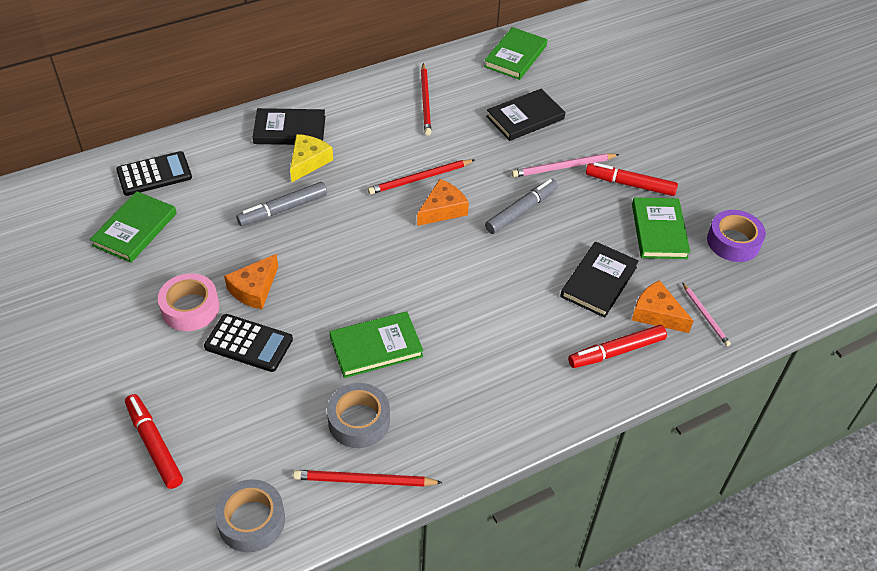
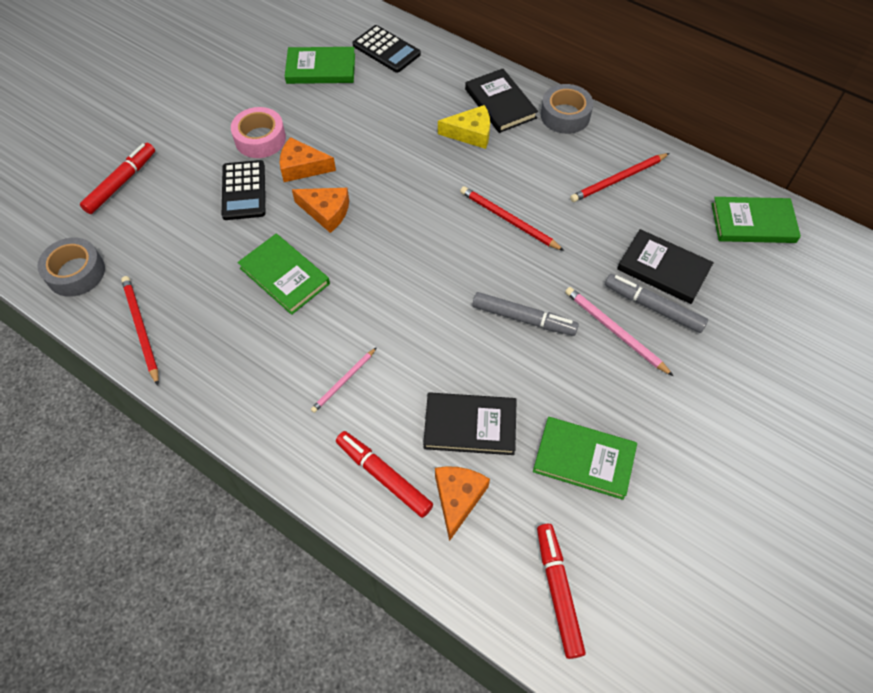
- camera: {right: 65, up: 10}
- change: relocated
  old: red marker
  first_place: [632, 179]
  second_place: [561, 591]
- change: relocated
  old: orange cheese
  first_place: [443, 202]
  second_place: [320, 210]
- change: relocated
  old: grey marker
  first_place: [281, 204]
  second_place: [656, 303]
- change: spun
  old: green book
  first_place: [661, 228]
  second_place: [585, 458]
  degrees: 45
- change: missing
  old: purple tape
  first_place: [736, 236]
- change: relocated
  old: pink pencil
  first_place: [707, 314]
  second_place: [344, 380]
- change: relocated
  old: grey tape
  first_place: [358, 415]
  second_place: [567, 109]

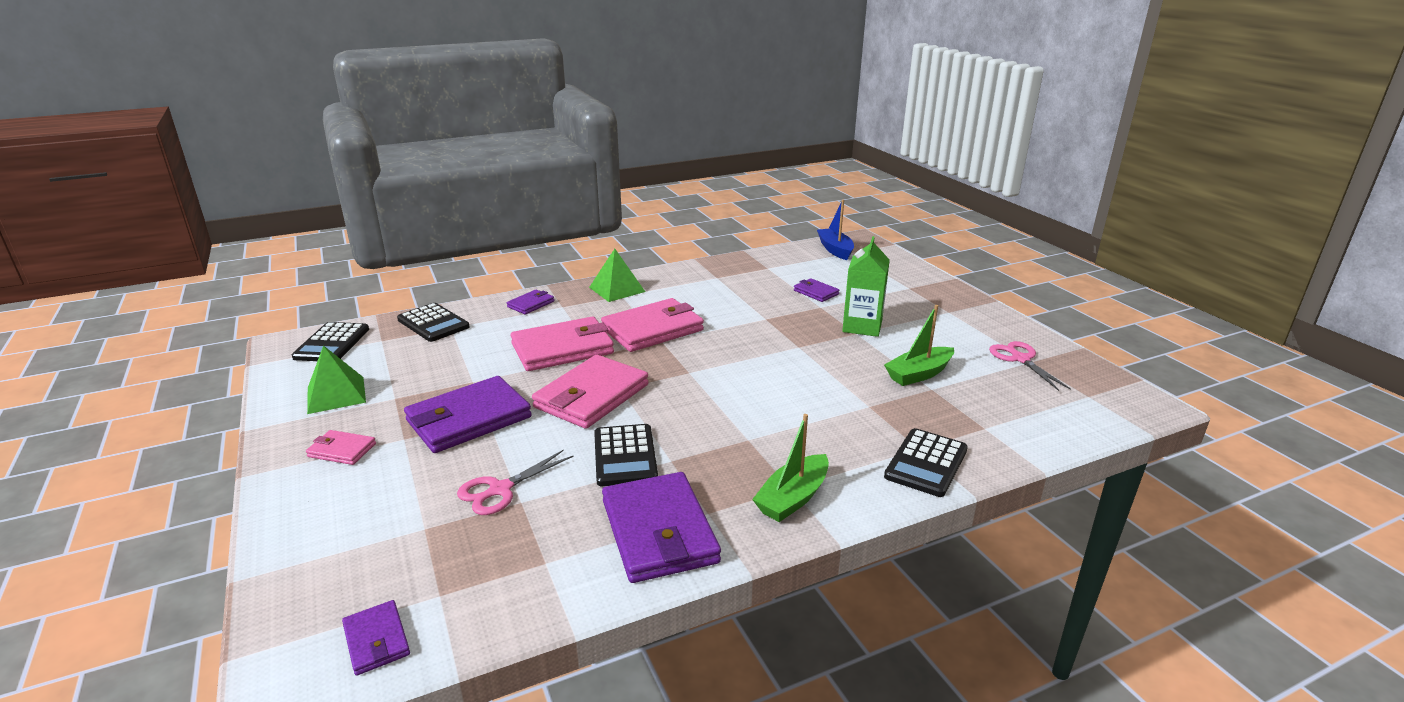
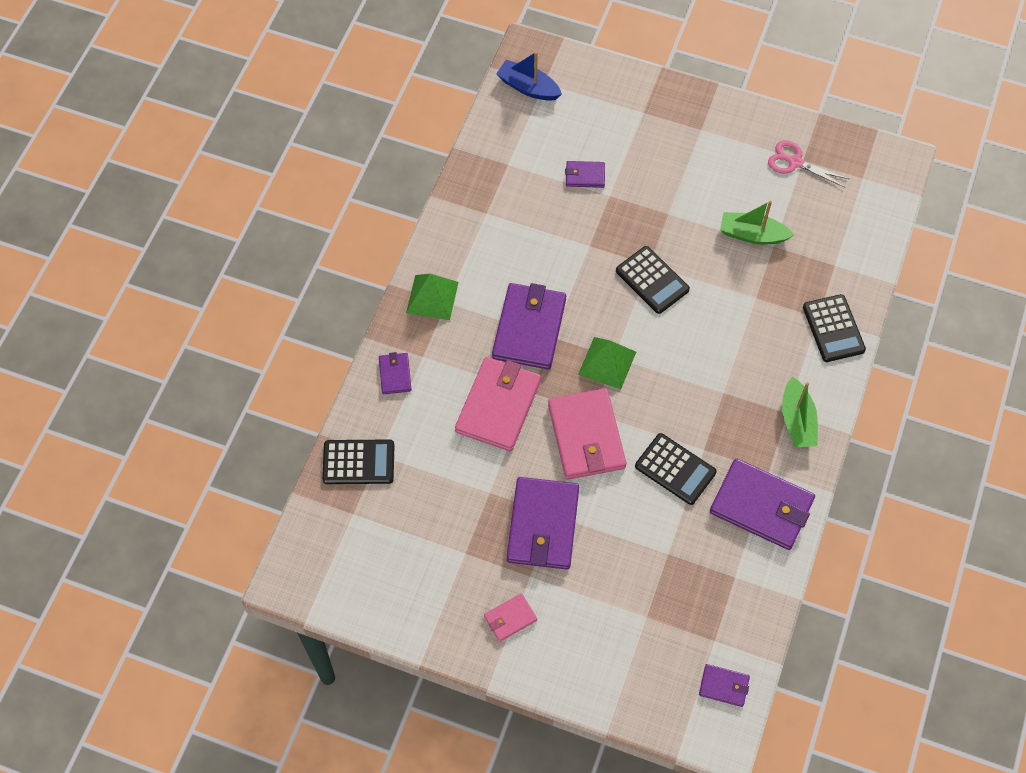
- camera: {right: -45, up: 35}
- change: missing
  old: green carton
  first_place: [866, 286]
- change: colour
  old: pink wallet
  new: purple wallet
  first_place: [652, 325]
  second_place: [529, 326]
- change: spun
  old: green boat
  first_place: [919, 345]
  second_place: [757, 222]
  degrees: 90
- change: relocated
  old: black calculator
  first_place: [330, 341]
  second_place: [653, 280]
- change: relocated
  old: green pyramid
  first_place: [336, 379]
  second_place: [607, 363]
- change: missing
  old: pink scissors
  first_place: [515, 482]

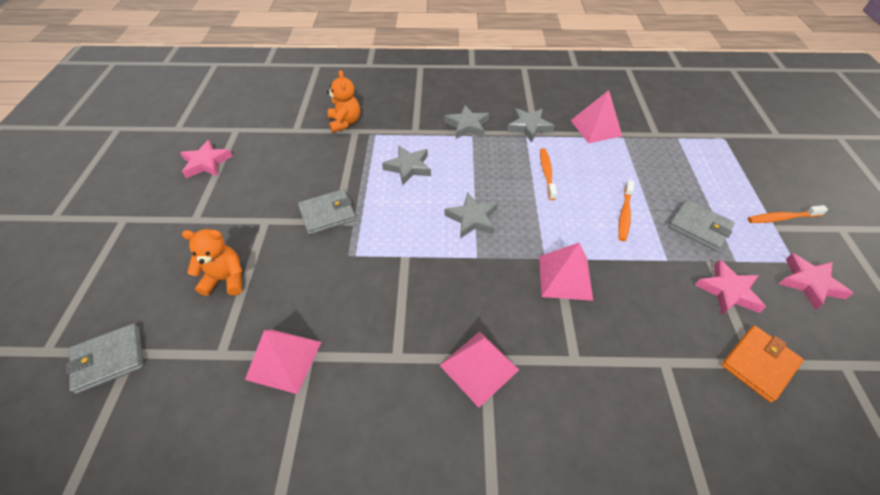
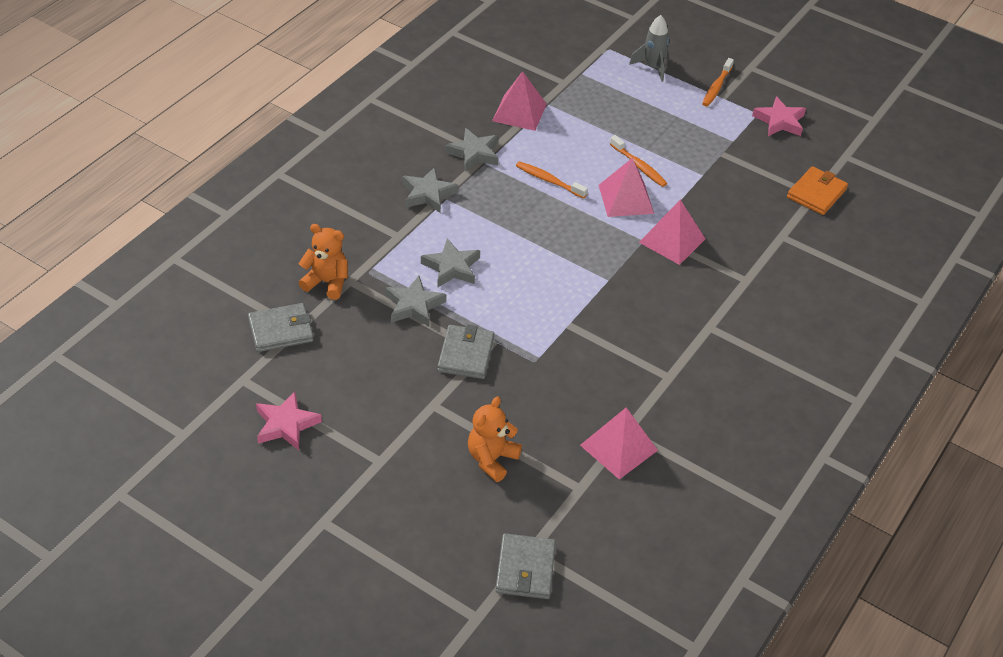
- camera: {right: -60, up: -5}
- change: relocated
  old: grey star
  first_place: [471, 215]
  second_place: [415, 301]
- change: relocated
  old: grey wallet
  first_place: [701, 225]
  second_place: [281, 327]
- change: missing
  old: pink star
  first_place: [730, 287]
- change: spun
  old: orange wallet
  first_place: [762, 364]
  second_place: [817, 190]
  degrees: 45
- change: relocated
  old: pink pyramid
  first_place: [479, 369]
  second_place: [626, 187]
- change: appeared
  new: grey rocket
  second_place: [649, 48]

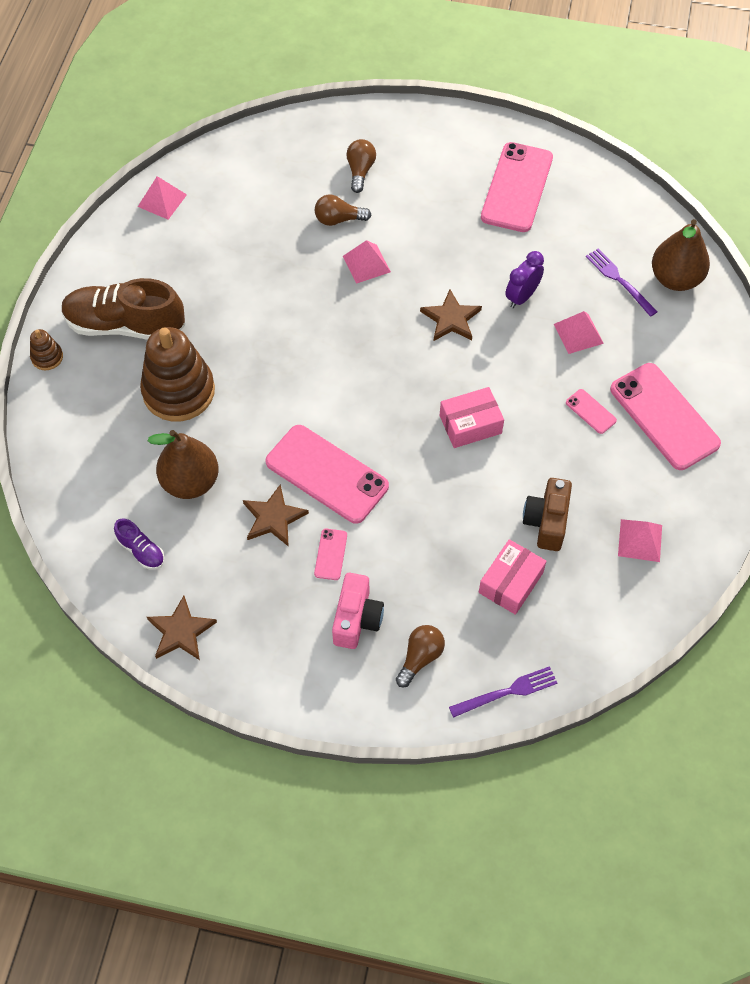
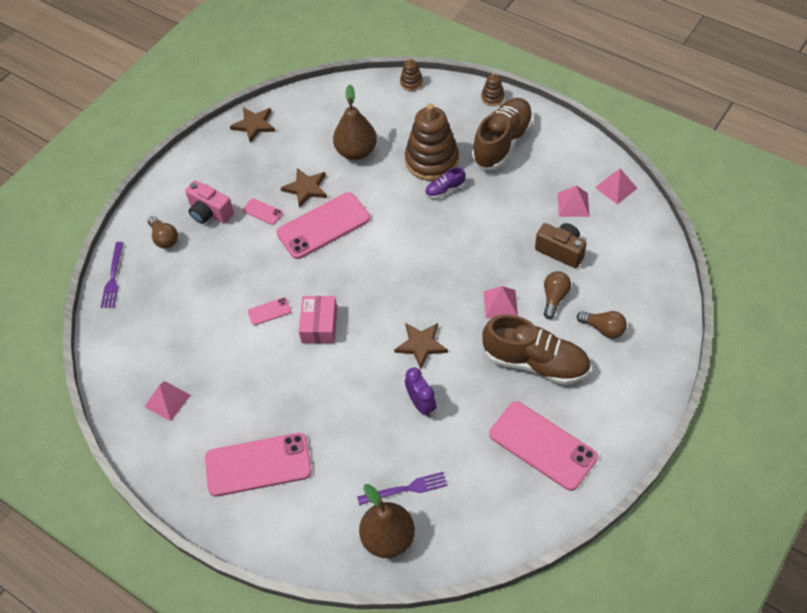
- camera: {right: 115, up: -5}
- change: relocated
  old: pink pyramid
  first_place: [579, 332]
  second_place: [574, 201]
- change: relocated
  old: pink phone
  first_place: [591, 411]
  second_place: [269, 311]
- change: relocated
  old: brown camera
  first_place: [547, 514]
  second_place: [561, 245]
- change: relocated
  old: purple shoe
  first_place: [139, 544]
  second_place: [445, 183]
- change: missing
  old: pink box
  first_place: [512, 577]
- change: appeared
  new: brown stacking toy
  second_place: [411, 74]
- change: appeared
  new: brown shoe
  second_place: [536, 349]

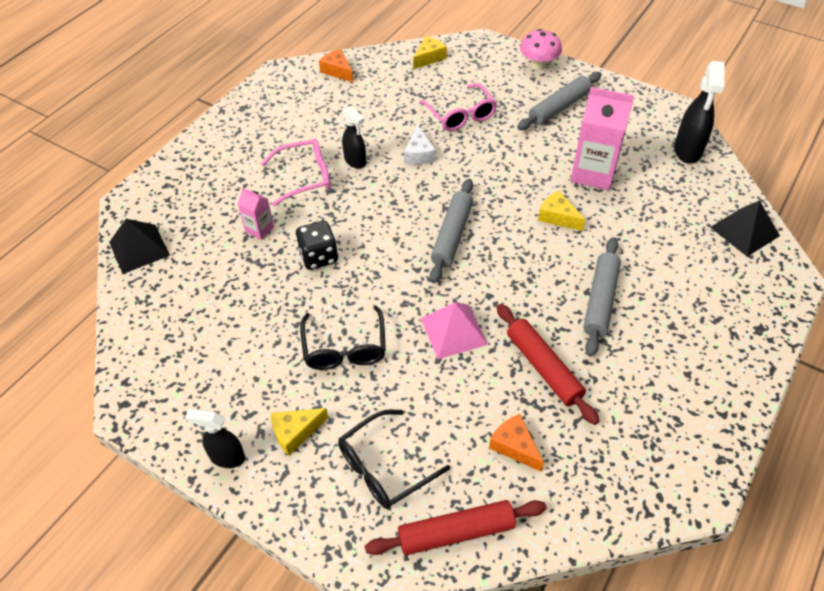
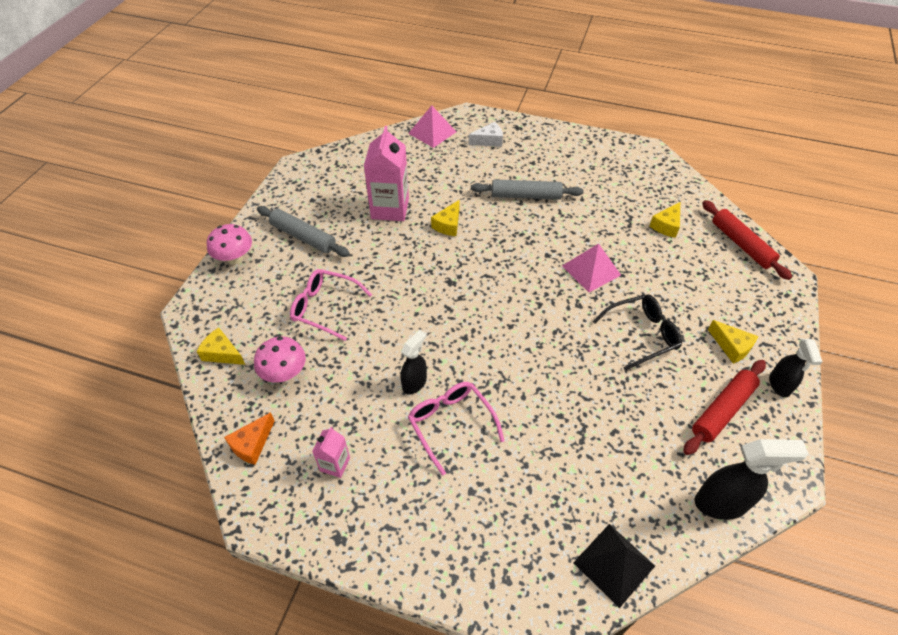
- camera: {right: -105, up: 0}
- change: relocated
  old: black spray bottle
  first_place: [699, 112]
  second_place: [751, 479]
- change: spun
  old: pink glasses
  first_place: [458, 107]
  second_place: [331, 305]
  degrees: -120
- change: relocated
  old: white cheese
  first_place: [420, 145]
  second_place: [486, 134]
- change: missing
  old: grey rolling pin
  first_place: [451, 231]
- change: relocated
  old: pink carton
  first_place: [255, 213]
  second_place: [331, 452]
- change: colour
  old: black pyramid
  new: pink pyramid
  first_place: [745, 229]
  second_place: [432, 126]
- change: missing
  old: black dice
  first_place: [316, 245]
- change: relocated
  old: red rolling pin
  first_place: [548, 364]
  second_place: [724, 407]
- change: missing
  old: black glasses
  first_place: [394, 459]
- change: colour
  old: orange cheese
  new: yellow cheese
  first_place: [516, 443]
  second_place: [665, 220]
- change: appeared
  new: pink mushroom
  second_place: [280, 359]

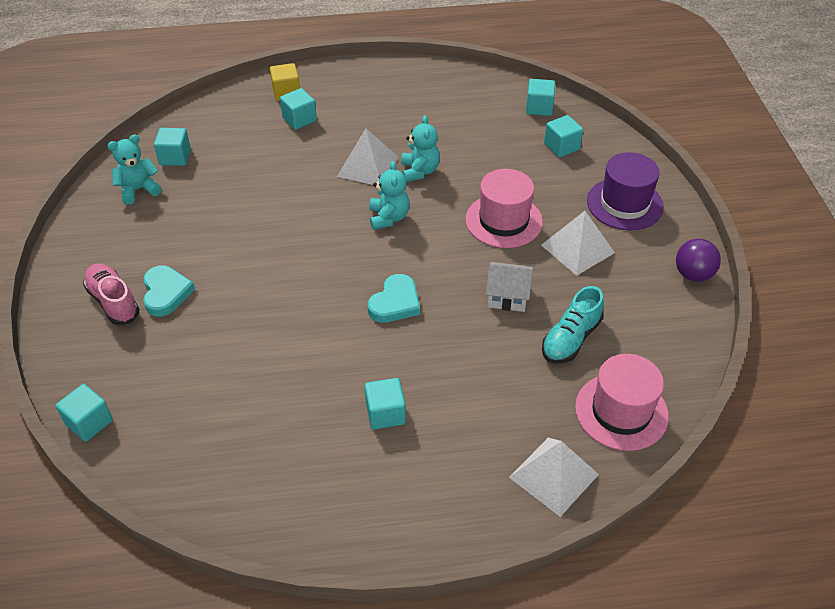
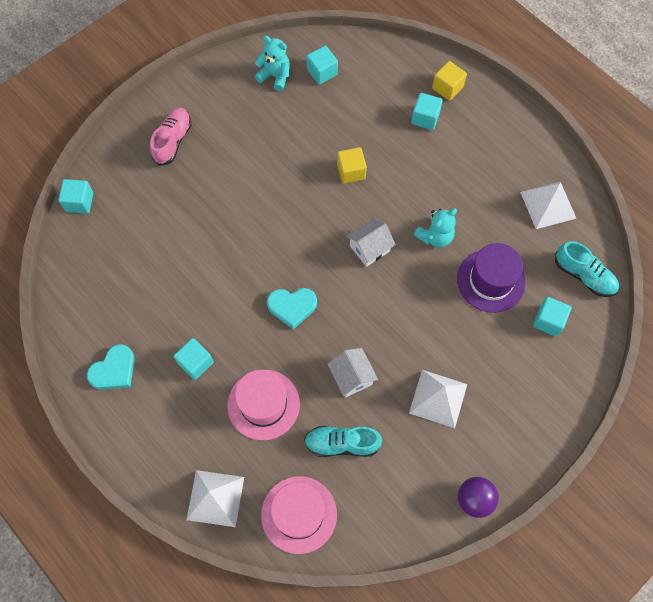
- camera: {right: 55, up: 20}
- change: exchanged
  old: turquoise cube
  new: turquoise shoe
  first_place: [540, 97]
  second_place: [587, 269]
- change: relocated
  old: white pyramid
  first_place: [367, 156]
  second_place: [548, 205]
- change: relocated
  old: purple hat
  first_place: [625, 191]
  second_place: [491, 278]
- change: exchanged
  old: turquoise teddy bear
  new: white house
  first_place: [389, 195]
  second_place: [371, 242]
- change: relocated
  old: pink hat
  first_place: [504, 208]
  second_place: [263, 405]
- change: relocated
  old: turquoise heart
  first_place: [169, 291]
  second_place: [110, 367]
- change: appeared
  new: yellow cube
  second_place: [352, 165]

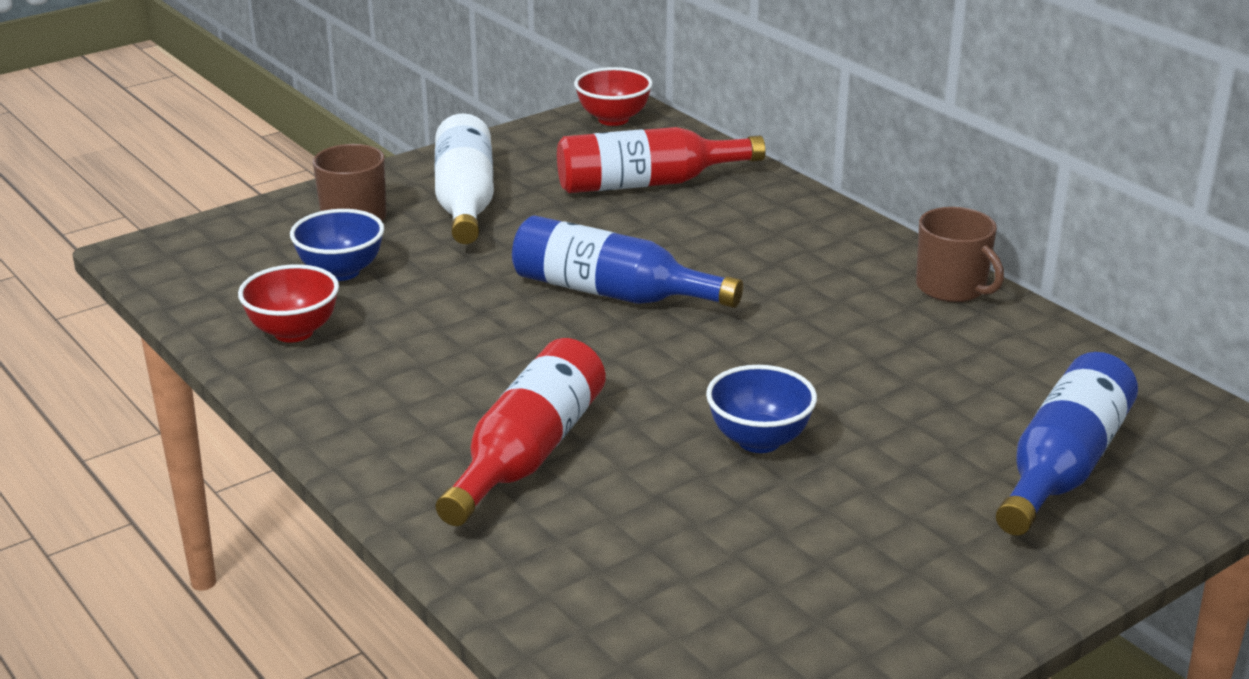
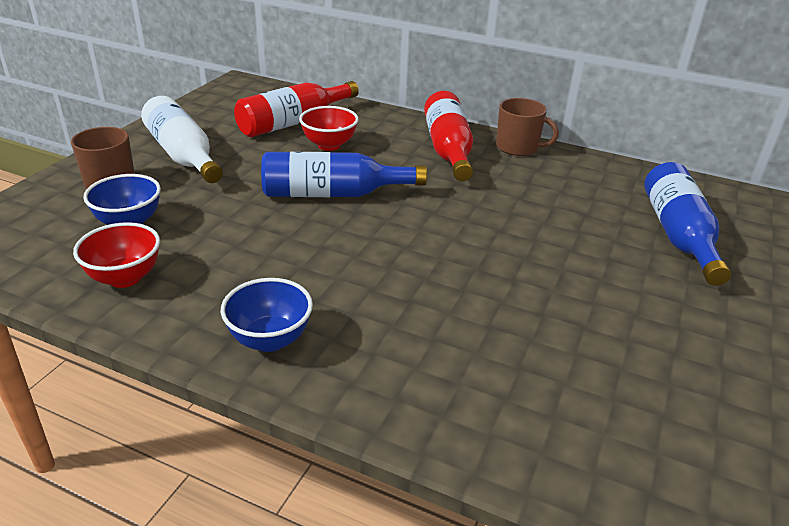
- camera: {right: -30, up: 5}
- change: relocated
  old: red bowl
  first_place: [613, 96]
  second_place: [328, 128]
- change: relocated
  old: red bottle
  first_place: [521, 432]
  second_place: [448, 136]
- change: relocated
  old: blue bowl
  first_place: [761, 409]
  second_place: [267, 315]

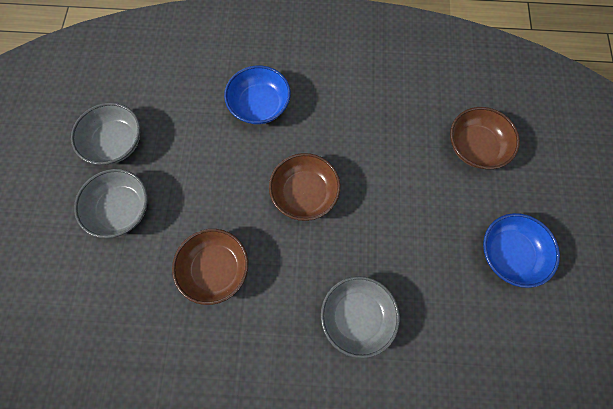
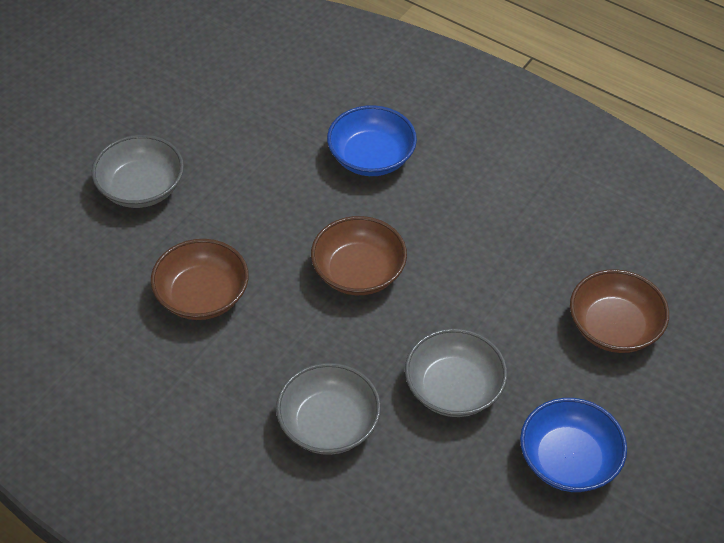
- camera: {right: 30, up: -20}
- change: relocated
  old: grey bowl
  first_place: [106, 134]
  second_place: [456, 372]

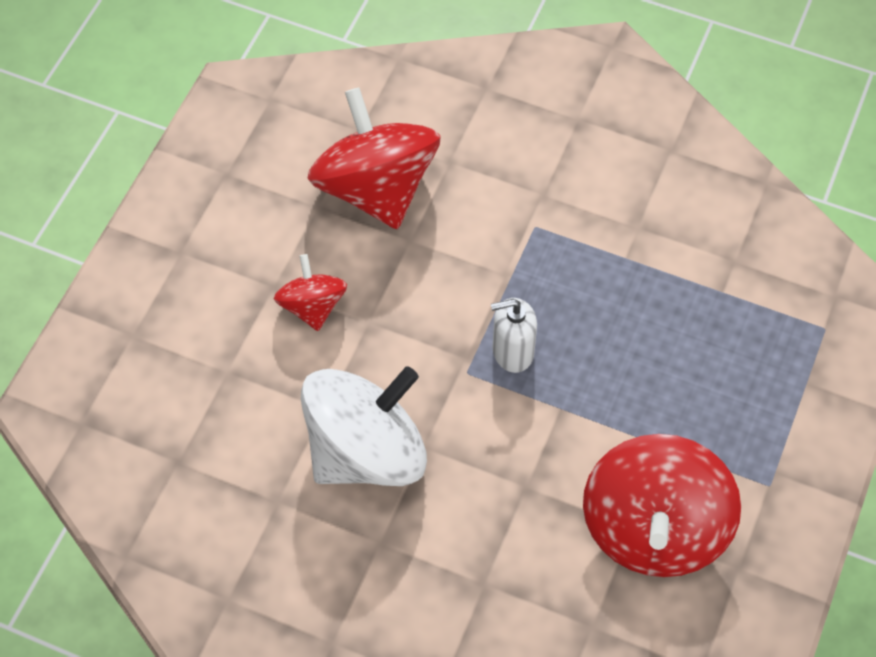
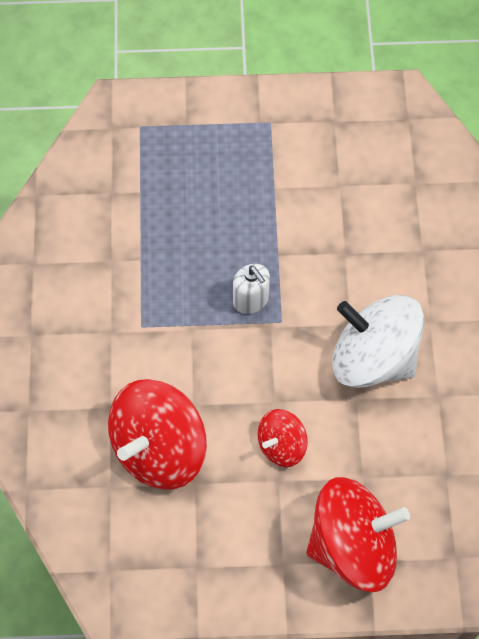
- camera: {right: -115, up: 5}
- change: relocated
  old: red spinning top
  first_place: [662, 505]
  second_place: [358, 534]

